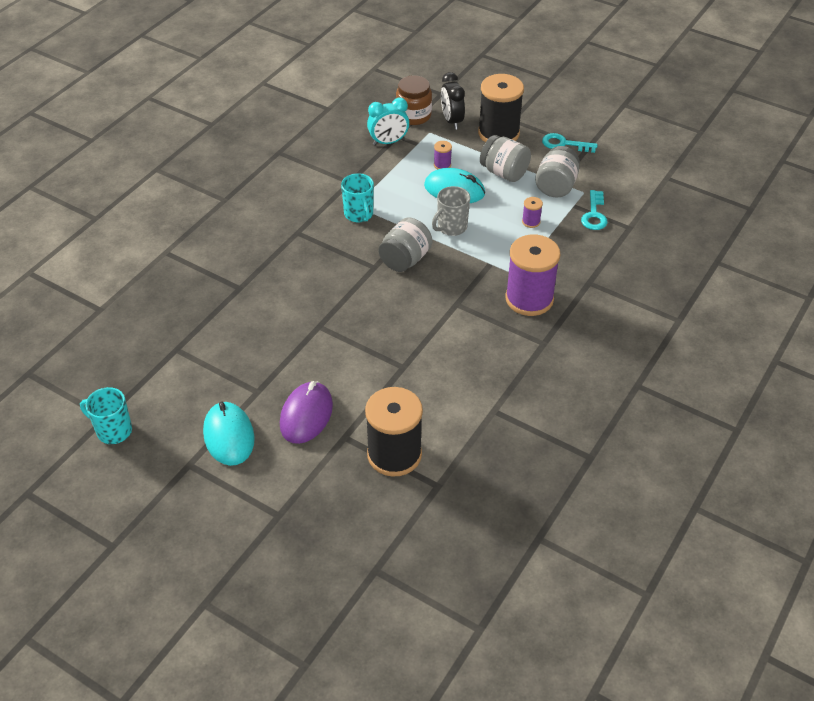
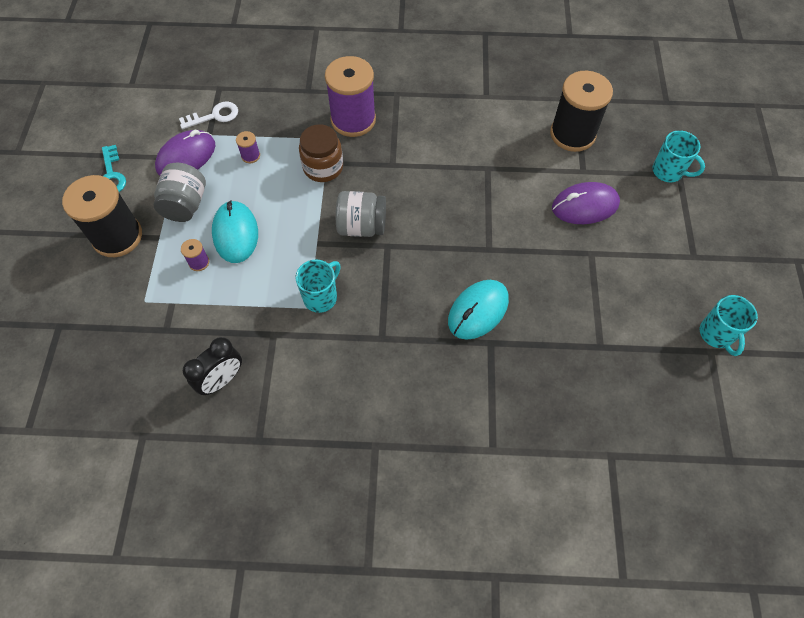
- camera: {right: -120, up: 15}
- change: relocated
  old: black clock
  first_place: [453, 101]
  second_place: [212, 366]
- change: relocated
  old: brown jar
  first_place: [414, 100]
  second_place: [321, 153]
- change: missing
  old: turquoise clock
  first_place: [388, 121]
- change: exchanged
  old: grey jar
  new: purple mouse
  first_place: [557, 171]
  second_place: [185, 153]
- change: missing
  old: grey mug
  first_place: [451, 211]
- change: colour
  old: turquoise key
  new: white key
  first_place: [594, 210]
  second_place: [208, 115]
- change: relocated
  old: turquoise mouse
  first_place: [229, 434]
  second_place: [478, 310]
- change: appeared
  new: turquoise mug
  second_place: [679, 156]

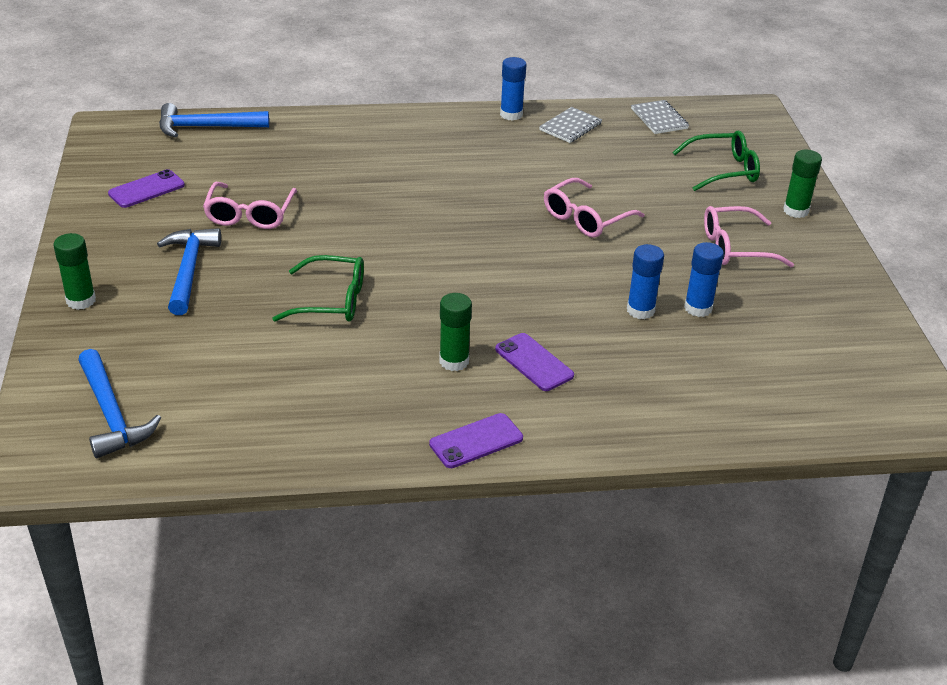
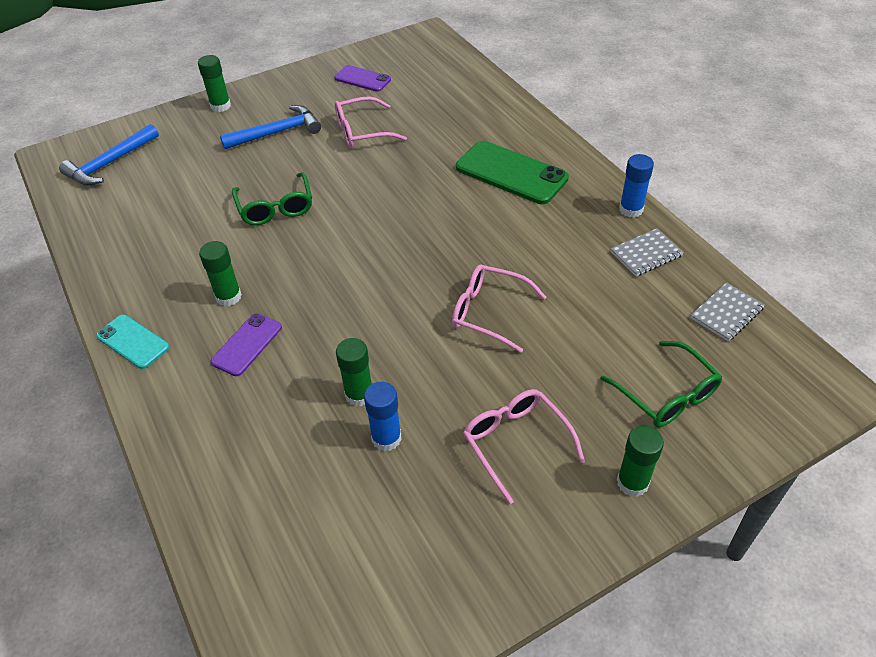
- camera: {right: 70, up: 10}
- change: missing
  old: blue hammer
  first_place: [214, 120]
- change: spun
  old: grey notebook
  first_place: [570, 125]
  second_place: [647, 252]
  degrees: -45
- change: colour
  old: blue glue stick
  new: green glue stick
  first_place: [645, 281]
  second_place: [354, 372]
- change: colour
  old: purple phone
  new: turquoise phone
  first_place: [476, 440]
  second_place: [132, 342]
- change: appeared
  new: green phone
  second_place: [512, 172]

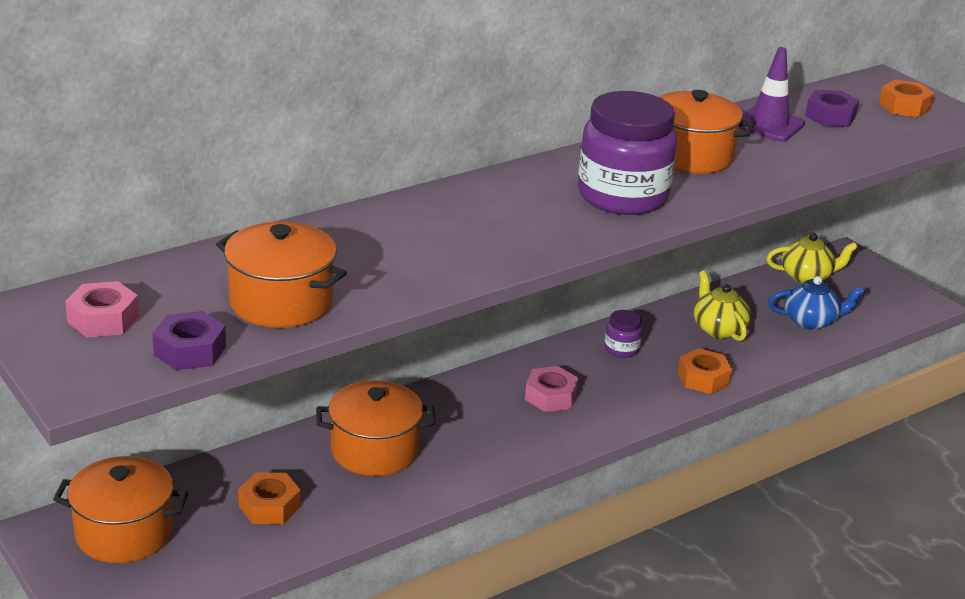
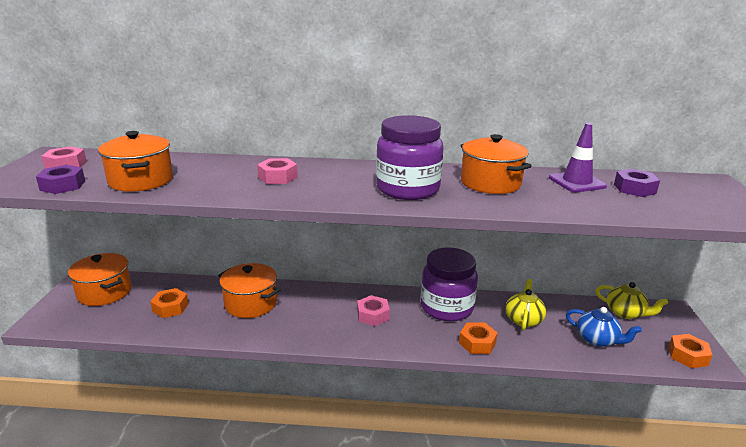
- camera: {right: 40, up: -5}
- change: relocated
  old: orange nut
  first_place: [907, 98]
  second_place: [690, 351]
- change: size
  old: purple jar
  first_place: [623, 334]
  second_place: [449, 284]
  factor: 2.29
- change: appeared
  new: pink nut
  second_place: [277, 171]

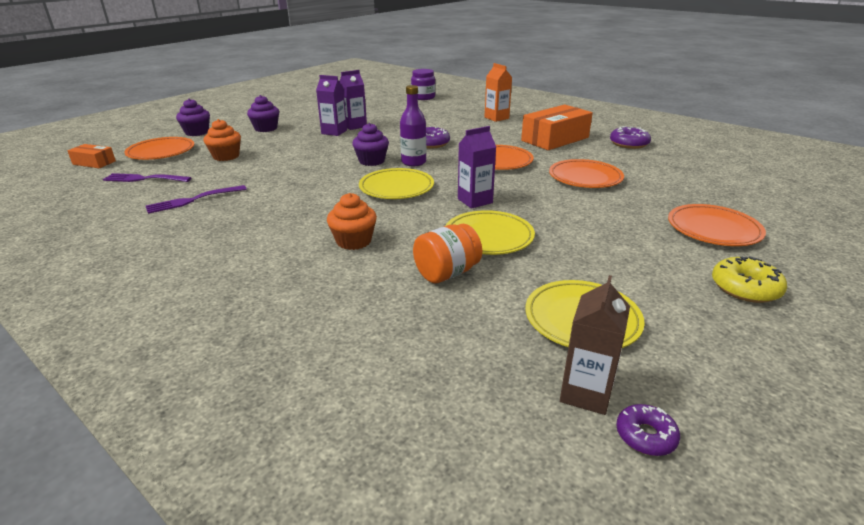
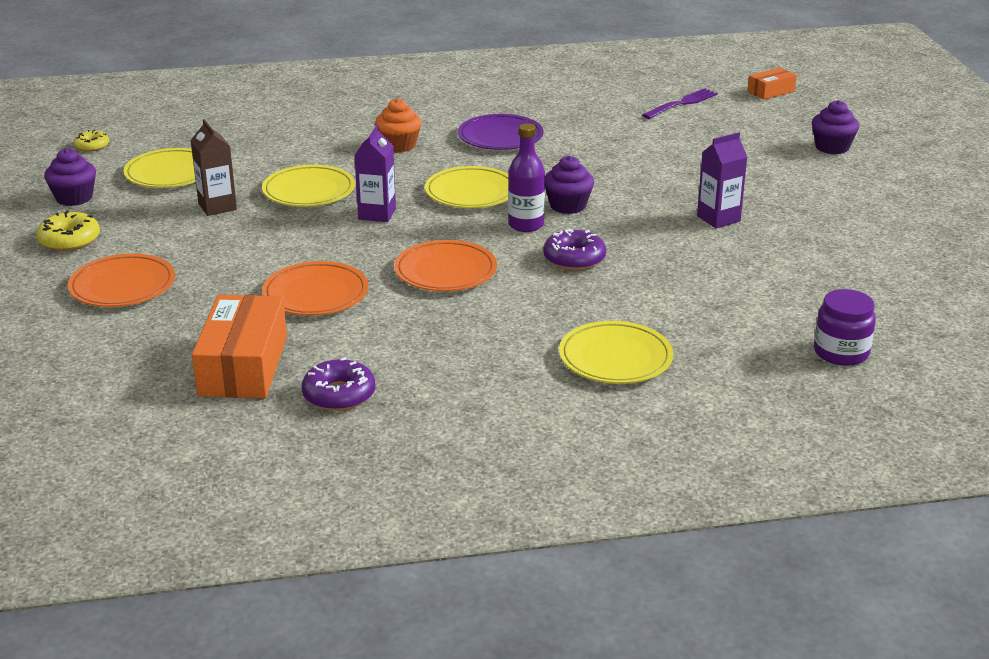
- camera: {right: 130, up: 0}
- change: exchanged
  old: orange carton
  new: yellow plate
  first_place: [498, 92]
  second_place: [616, 352]
- change: missing
  old: purple carton
  first_place: [353, 100]
- change: relocated
  old: purple cupcake
  first_place: [263, 113]
  second_place: [70, 177]
- change: relocated
  old: orange box
  first_place: [557, 127]
  second_place: [239, 346]
- change: missing
  old: orange cupcake
  first_place: [222, 140]
- change: missing
  old: orange plate
  first_place: [159, 148]
- change: missing
  old: purple fork
  first_place: [196, 199]
- change: missing
  old: orange jar
  first_place: [447, 253]
- change: relocated
  old: brown carton
  first_place: [595, 345]
  second_place: [213, 167]
- change: colour
  old: purple donut
  new: yellow donut
  first_place: [648, 430]
  second_place: [91, 141]
- change: appeared
  new: purple plate
  second_place: [501, 132]

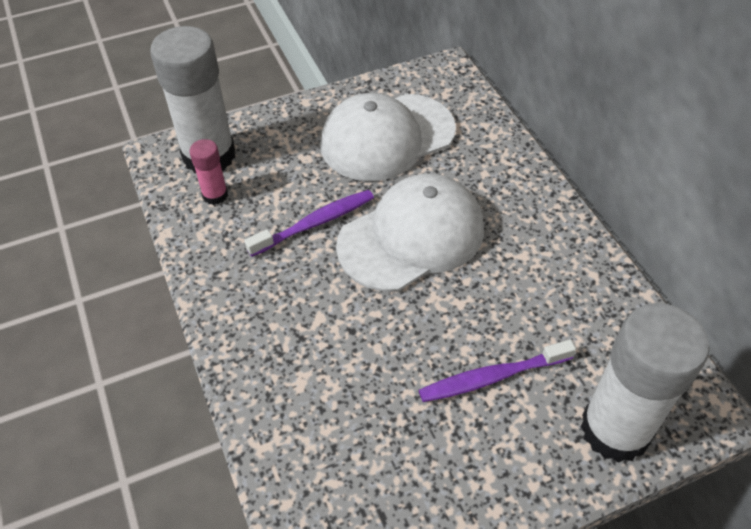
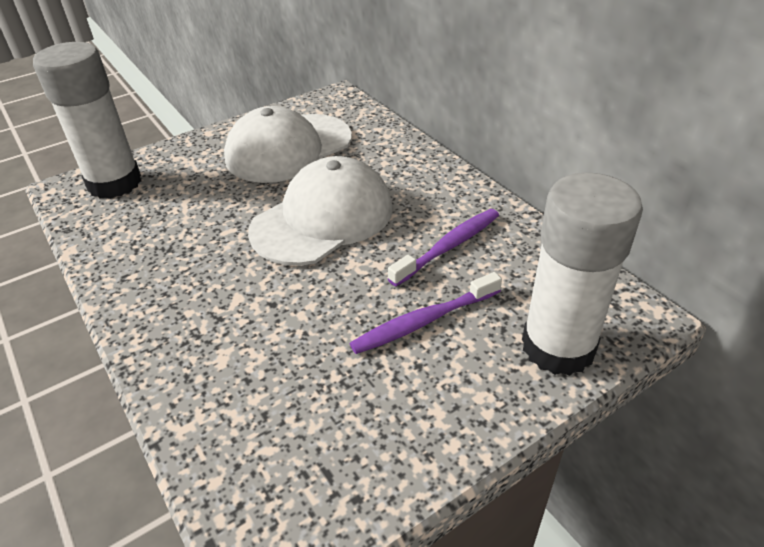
- camera: {right: -10, up: -10}
- change: missing
  old: pink glue stick
  first_place: [208, 172]
- change: relocated
  old: purple toothbrush
  first_place: [309, 223]
  second_place: [443, 247]

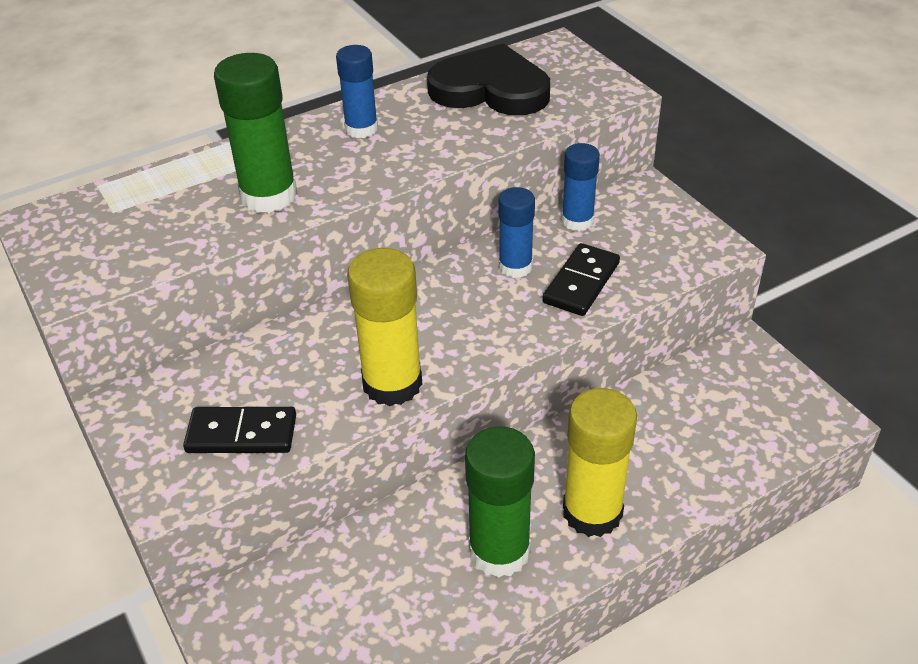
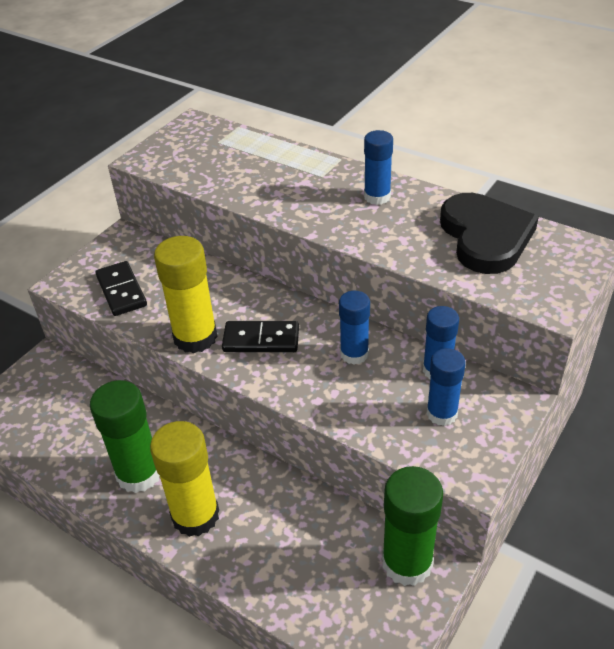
- camera: {right: 65, up: 0}
- change: relocated
  old: green glue stick
  first_place: [255, 133]
  second_place: [412, 526]
- change: relocated
  old: black domino
  first_place: [581, 279]
  second_place: [260, 336]
- change: appeared
  new: blue glue stick
  second_place: [446, 387]

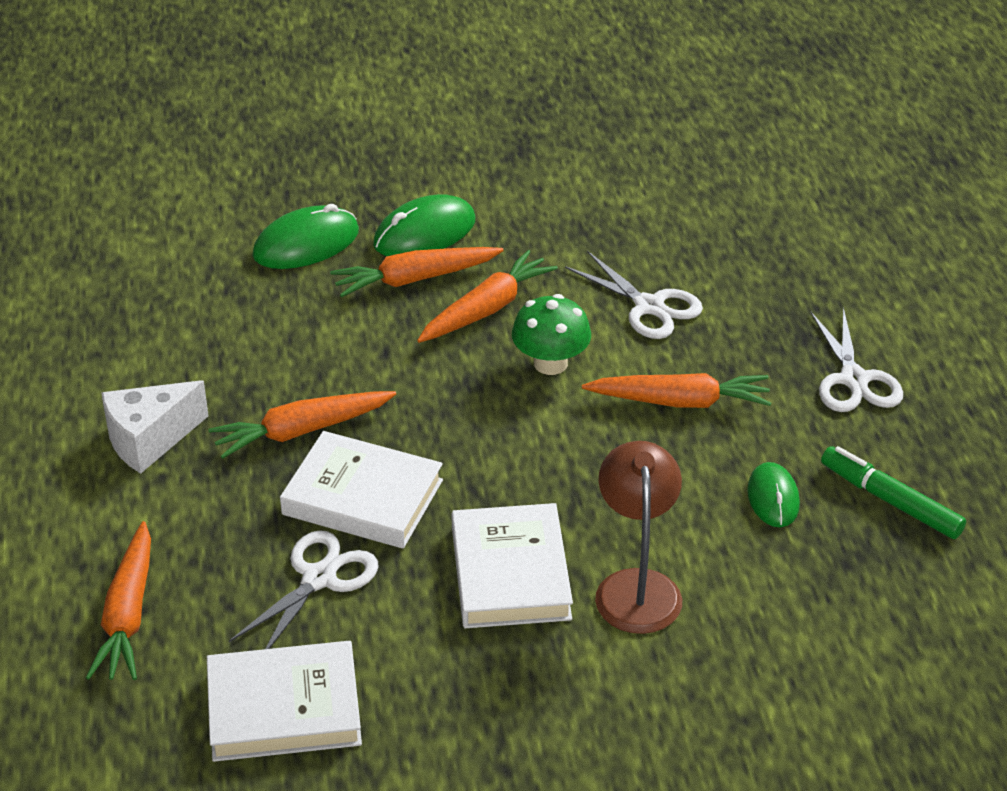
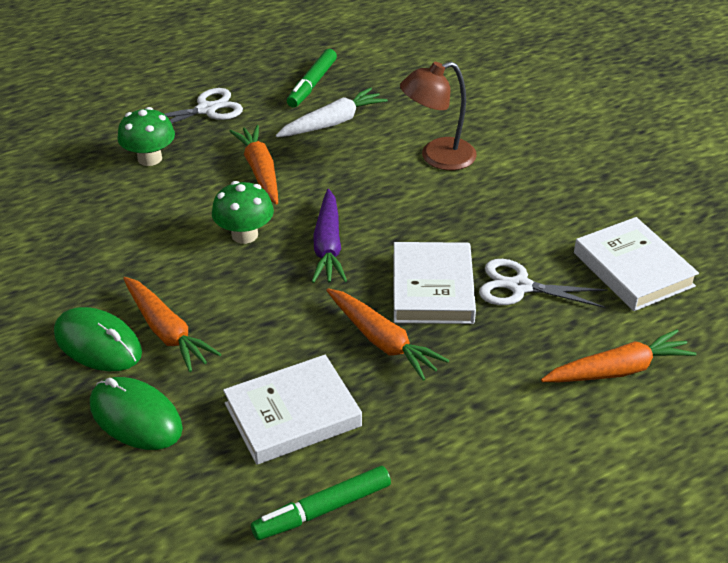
- camera: {right: -110, up: 0}
- change: missing
  old: orange carrot
  first_place: [487, 296]
- change: missing
  old: white scissors
  first_place: [634, 295]
- change: missing
  old: white cheese
  first_place: [155, 427]
- change: exchanged
  old: green mouse
  new: white carrot
  first_place: [773, 494]
  second_place: [332, 112]
- change: relocated
  old: white book
  first_place: [512, 565]
  second_place: [292, 410]
- change: appeared
  new: green mushroom
  second_place: [146, 136]
- change: appeared
  new: purple carrot
  second_place: [329, 236]
- change: appeared
  new: green marker
  second_place: [321, 503]

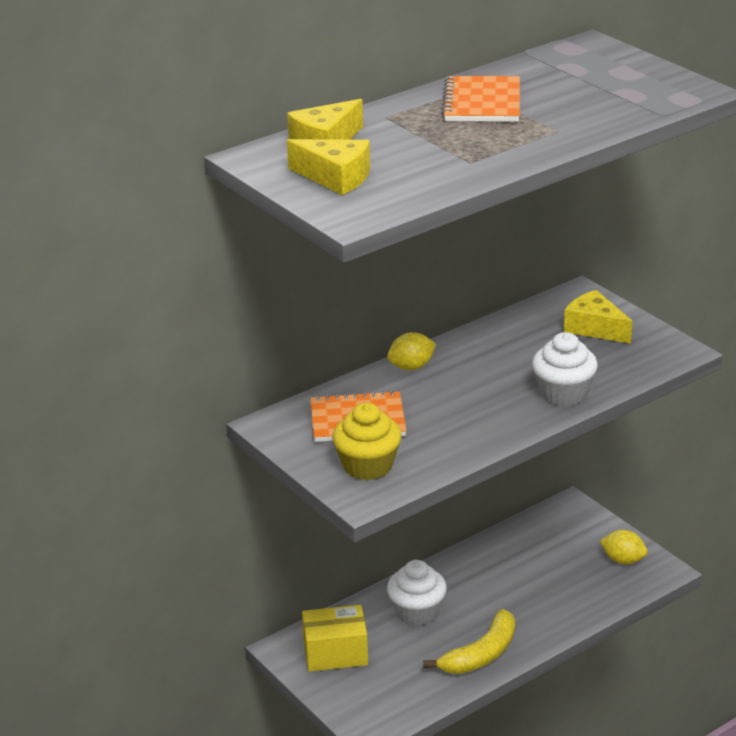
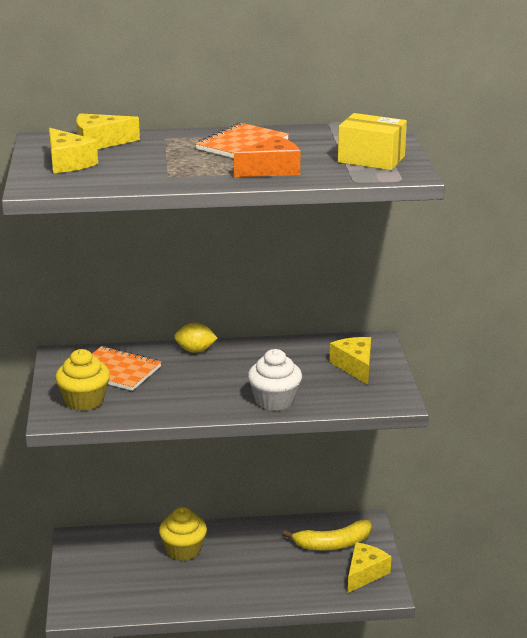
- camera: {right: 30, up: -5}
- change: exchanged
  old: yellow lemon
  new: yellow cheese
  first_place: [624, 547]
  second_place: [369, 567]
- change: colour
  old: white cupcake
  new: yellow cupcake
  first_place: [417, 593]
  second_place: [183, 534]
- change: relocated
  old: yellow box
  first_place: [335, 638]
  second_place: [372, 141]
- change: relocated
  old: yellow banana
  first_place: [469, 641]
  second_place: [327, 535]
- change: appeared
  new: orange cheese
  second_place: [267, 156]

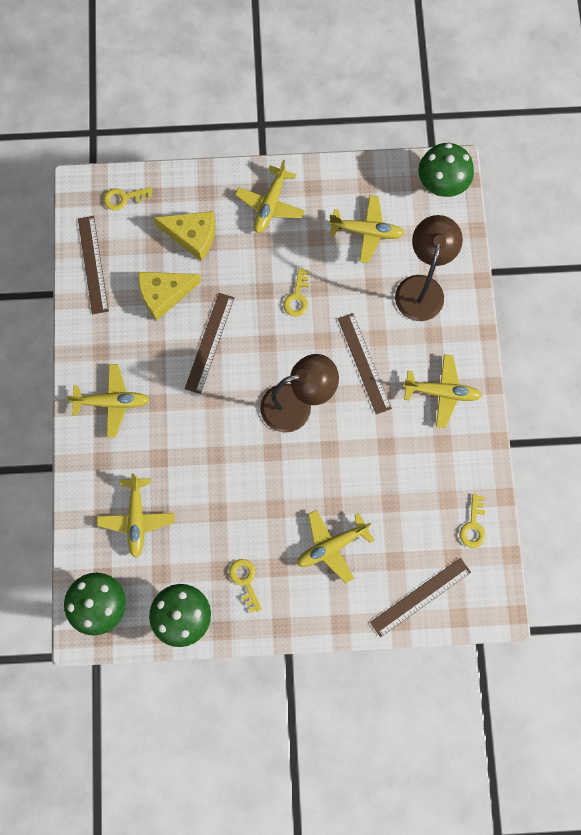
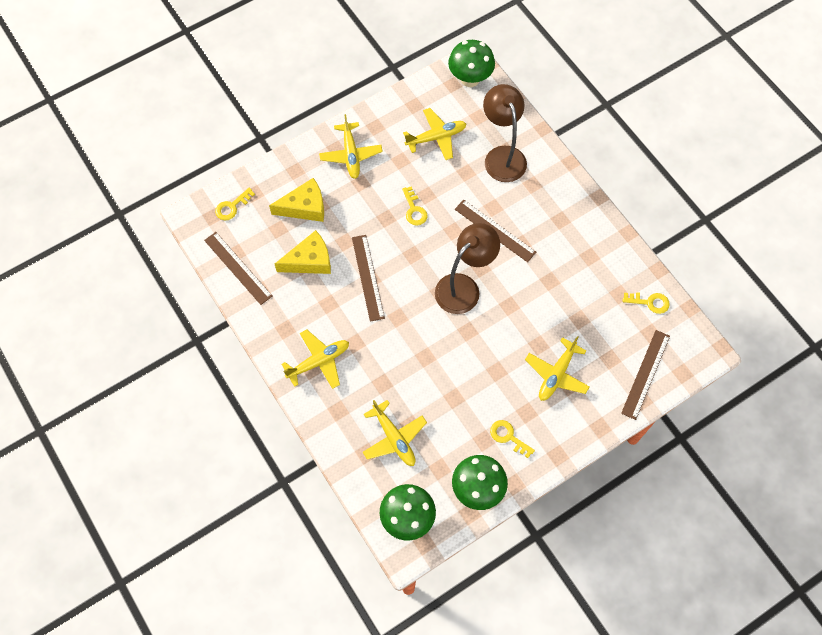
- camera: {right: -30, up: -10}
- change: spun
  old: yellow cheese
  first_place: [169, 296]
  second_place: [303, 252]
  degrees: -150
- change: missing
  old: yellow plane
  first_place: [442, 391]
- change: spun
  old: yellow key
  first_place: [473, 521]
  second_place: [646, 303]
  degrees: -60

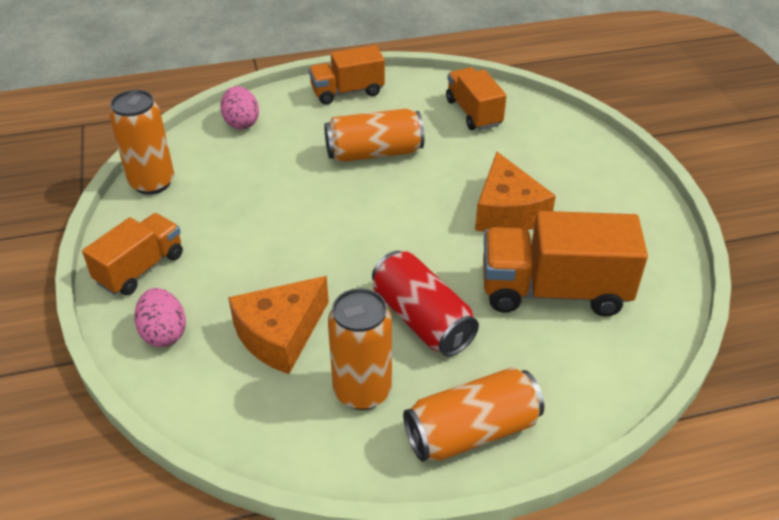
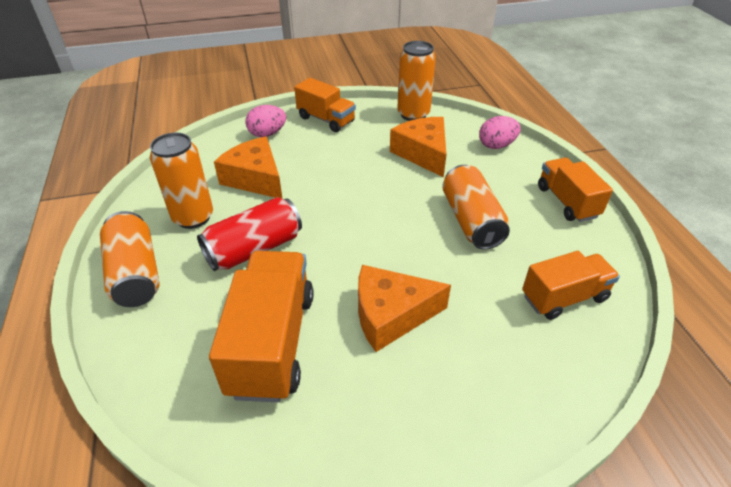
- camera: {right: 90, up: 0}
- change: appeared
  new: orange cheese
  second_place: [418, 147]

